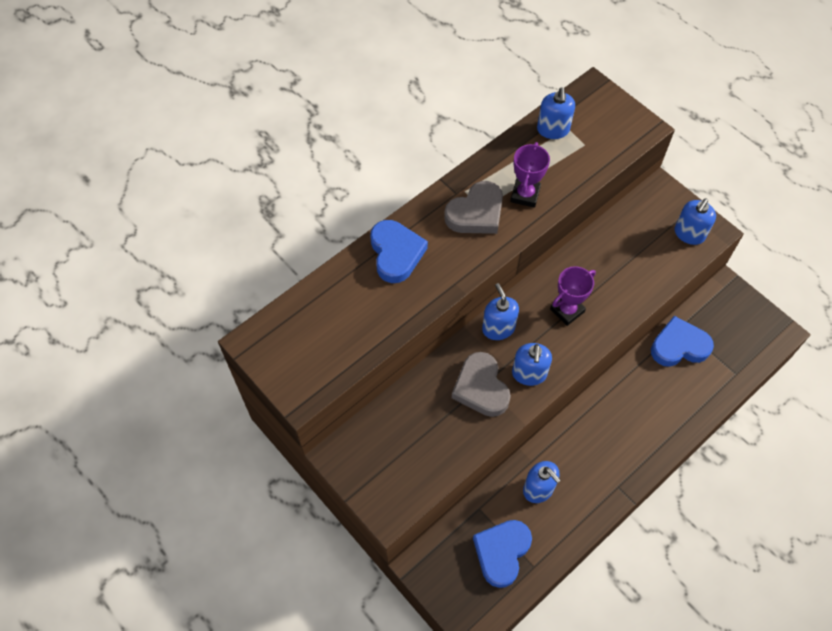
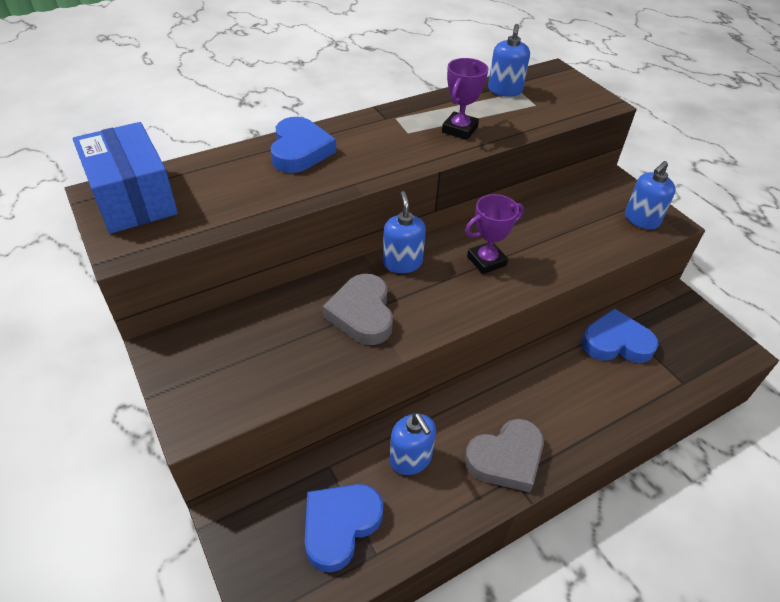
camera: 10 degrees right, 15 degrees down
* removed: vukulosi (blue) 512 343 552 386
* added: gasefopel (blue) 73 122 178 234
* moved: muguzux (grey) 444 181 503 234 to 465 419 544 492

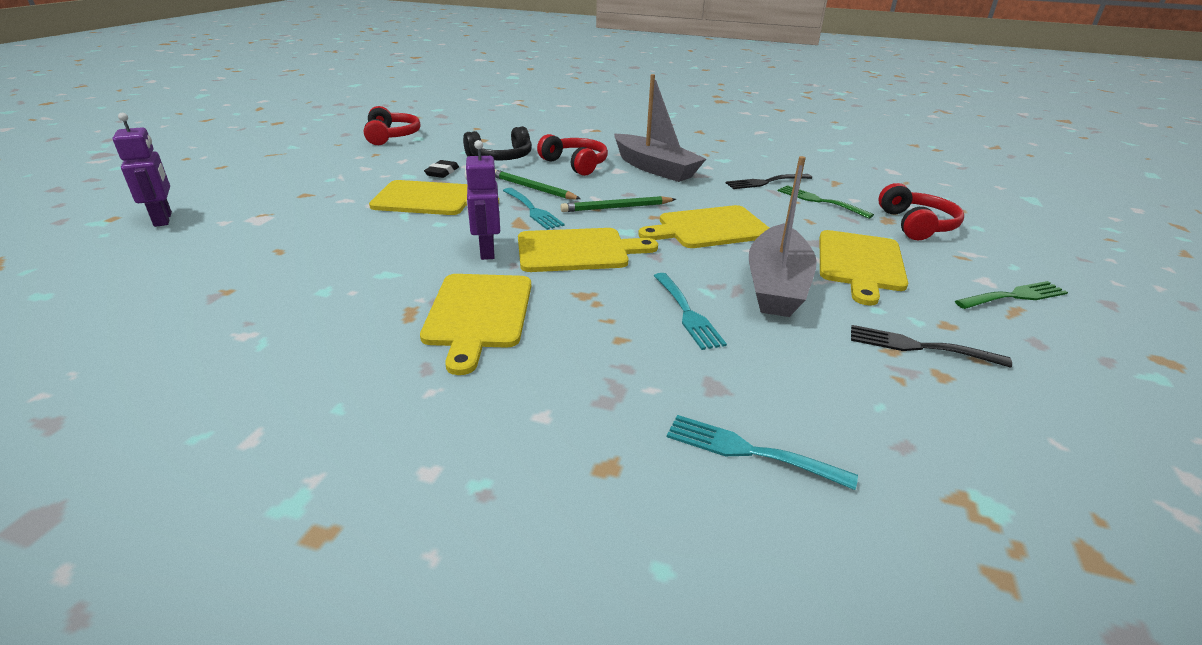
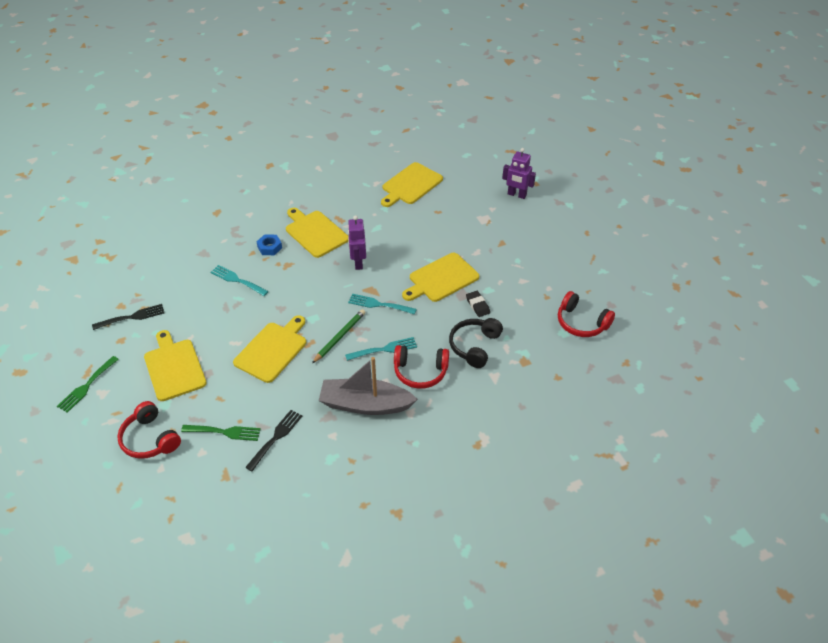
camera: 140 degrees right, 15 degrees up
* removed: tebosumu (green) 495 169 581 200
* removed: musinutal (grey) 749 156 817 317
* added: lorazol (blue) 257 234 282 255
* moved: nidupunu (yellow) 518 228 658 272 to 381 162 443 207
* moved: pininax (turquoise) 667 415 858 490 to 345 337 417 361
* turned: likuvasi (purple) 465 140 500 260 = 348 216 366 270 135 degrees counterclockwise

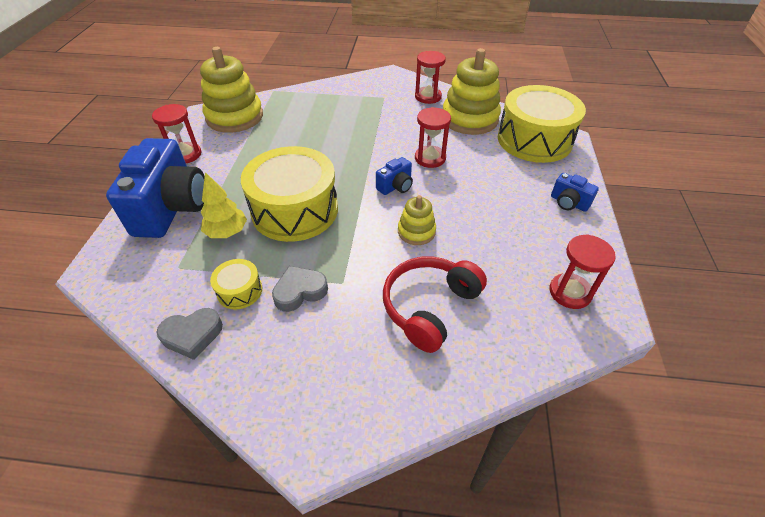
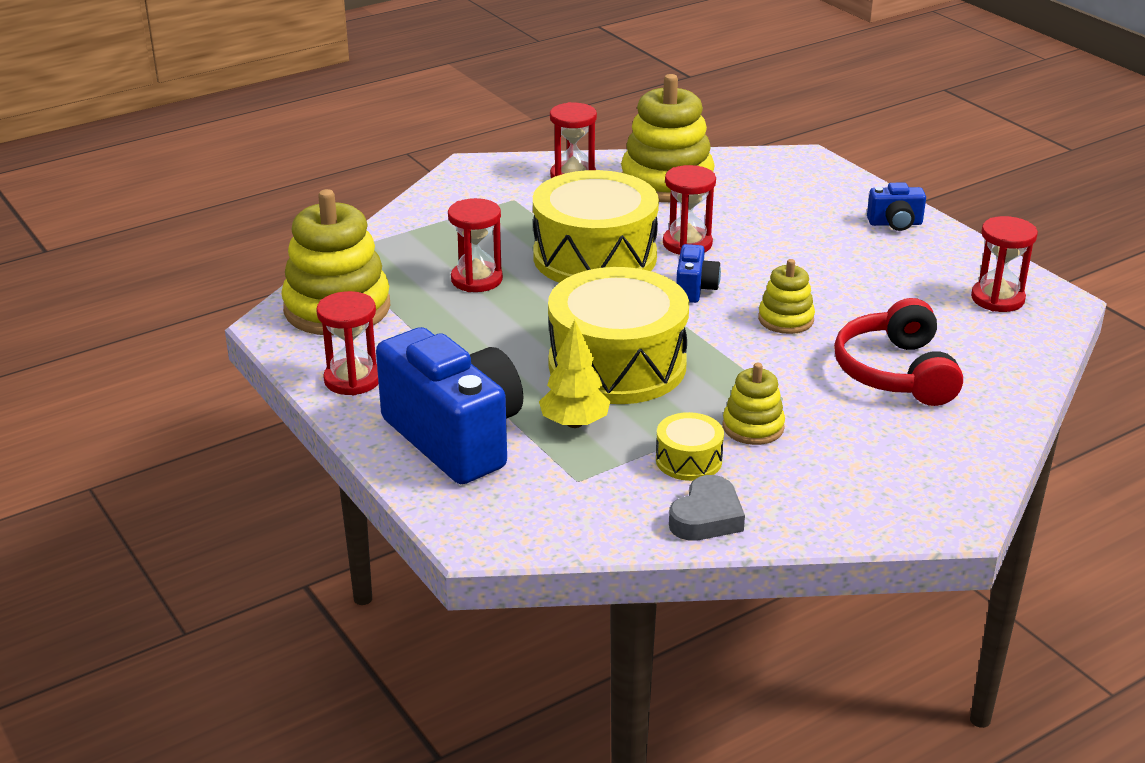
camera: 40 degrees left, 15 degrees down
* added: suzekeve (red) 448 198 503 292
* moved: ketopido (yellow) 498 85 586 163 to 533 170 659 283
* replaced: muguzux (grey) 272 266 328 312 to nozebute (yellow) 722 363 785 445

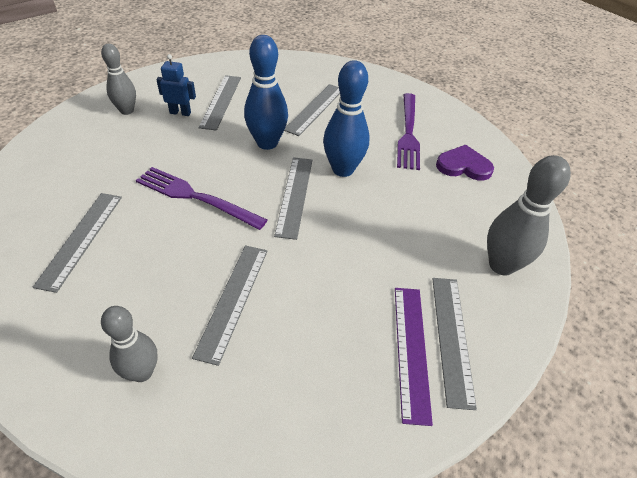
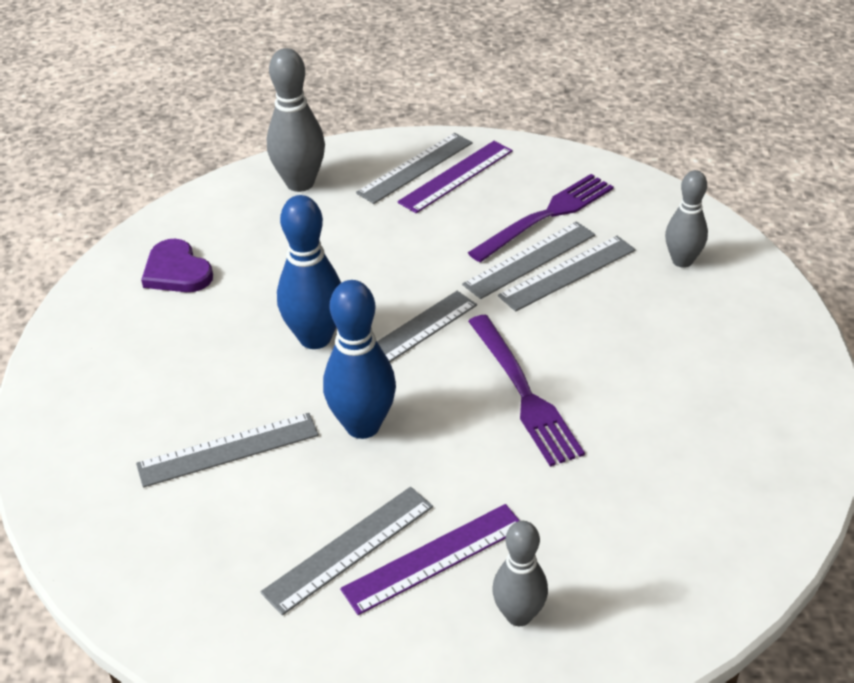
camera: 135 degrees left, 5 degrees down
* moved: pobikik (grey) 33 193 122 293 to 462 221 595 299
* moved: pininax (purple) 397 93 420 170 to 468 174 614 262
* replaced: likuvasi (blue) 156 54 196 116 to pobikik (purple) 340 504 520 615

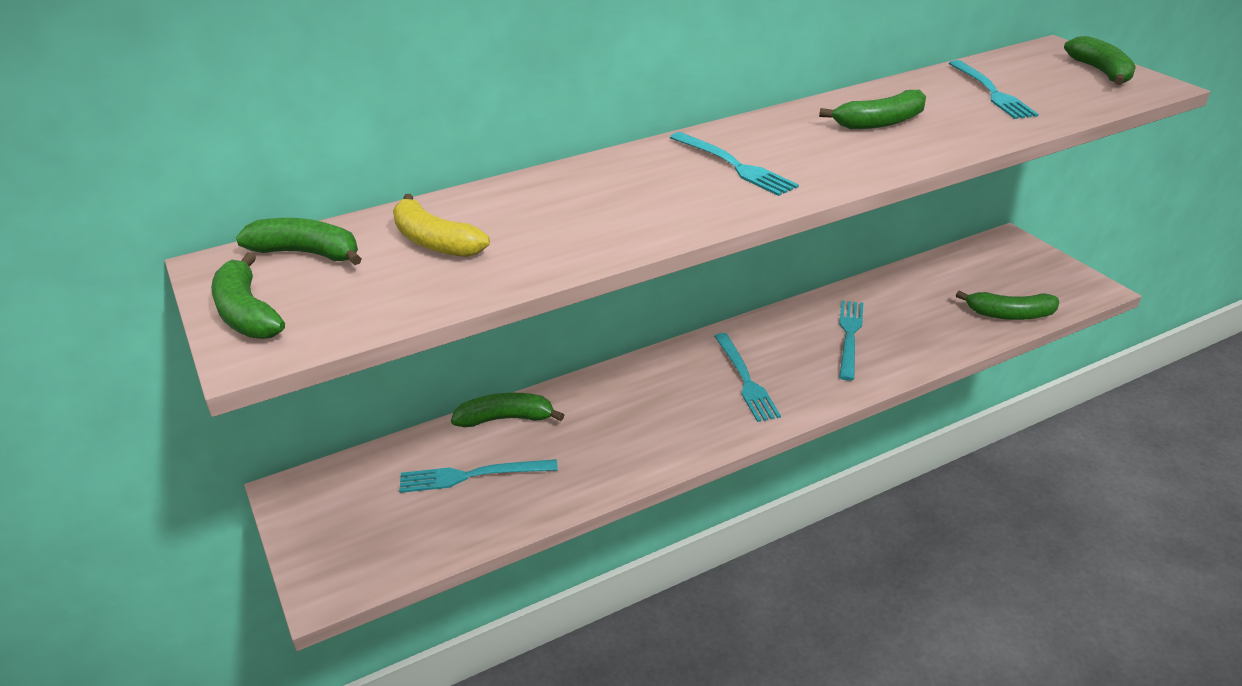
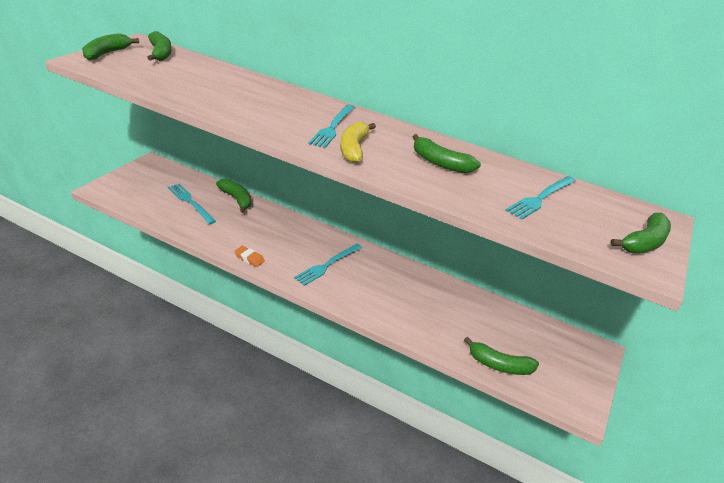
camera: 50 degrees right, 0 degrees up
* removed: pininax (turquoise) 839 301 863 381
* added: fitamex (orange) 234 246 265 267
* moved: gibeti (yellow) 393 194 490 257 to 340 121 376 163
* turned: gibeti (green) 956 290 1059 320 = 464 337 539 375 45 degrees counterclockwise

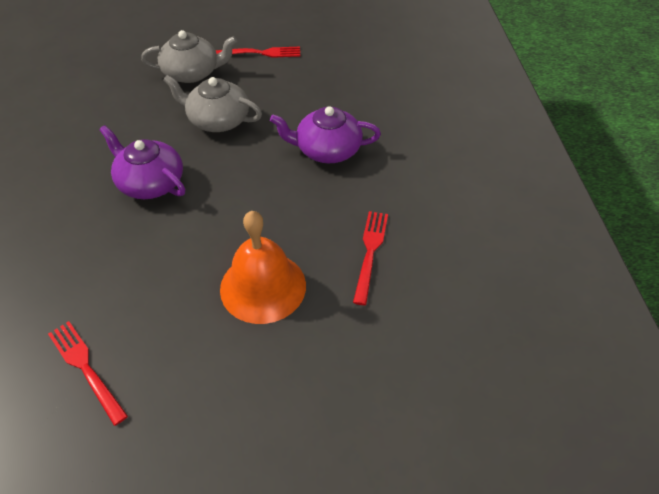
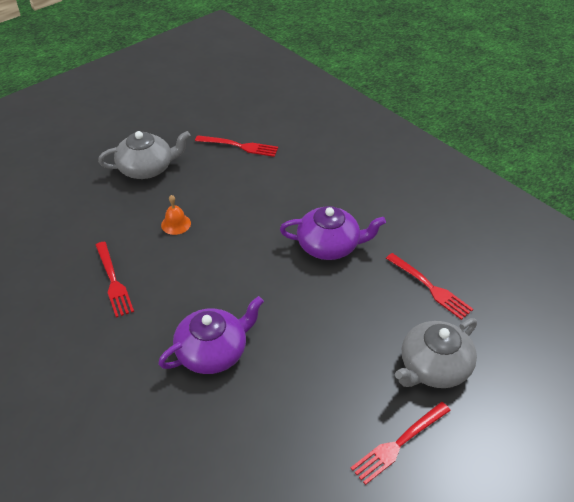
camera: 145 degrees right, 5 degrees down
* added: pininax (red) 386 253 473 320
* moved: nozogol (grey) 163 75 262 132 to 98 131 191 179
* resized: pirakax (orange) 220 211 306 324 = 161 195 191 235 x0.45

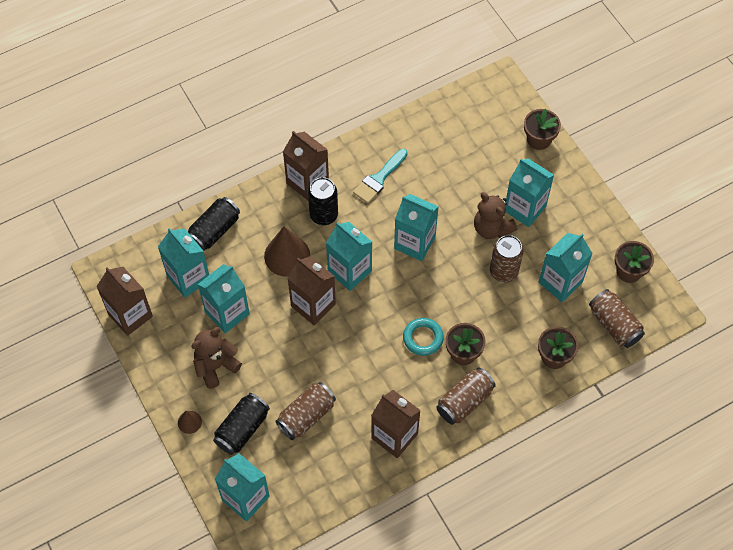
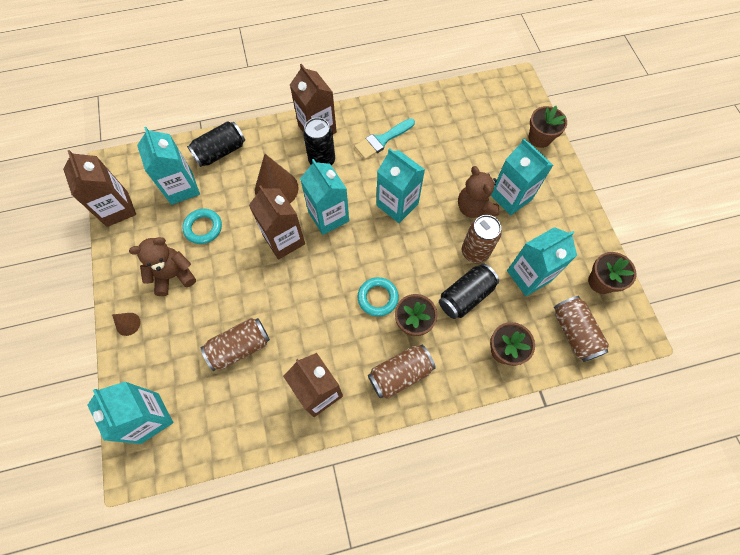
camera: 15 degrees right, 5 degrees up
* moved: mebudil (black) 213 393 270 455 to 439 263 499 319
* replaced: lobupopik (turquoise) 198 264 250 333 to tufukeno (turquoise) 182 209 222 244

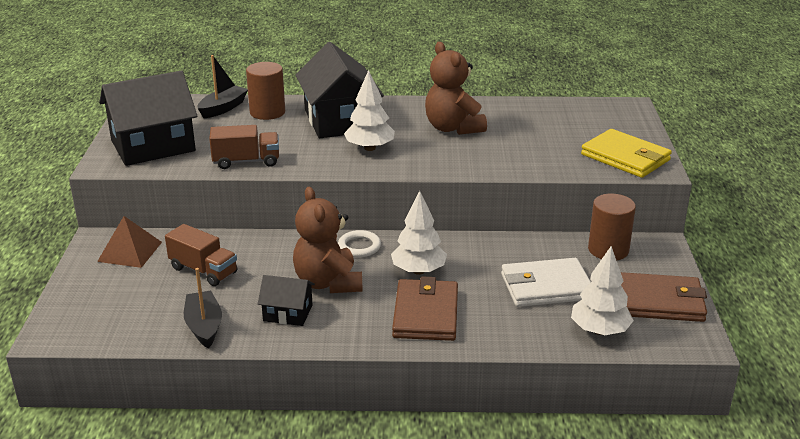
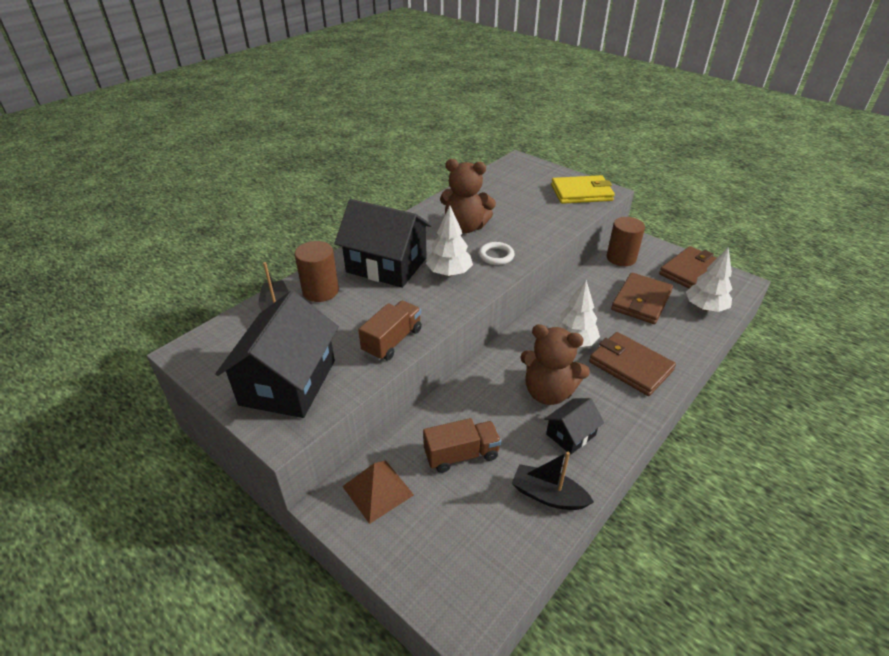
camera: 50 degrees left, 10 degrees up
* moved: tufukeno (white) 338 230 381 257 to 479 242 515 265
* recoloured: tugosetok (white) 501 258 591 307 to tugosetok (brown) 611 273 673 324

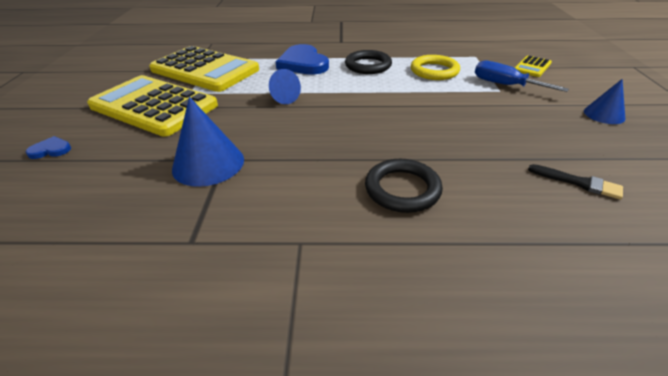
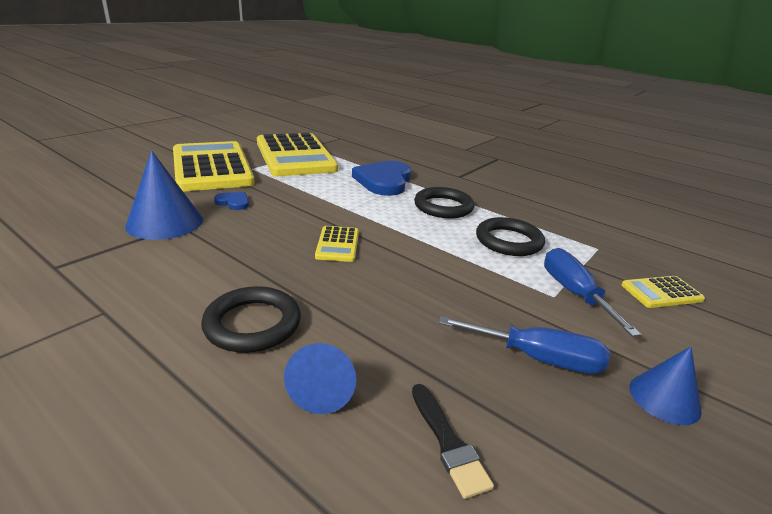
camera: 35 degrees right, 10 degrees down
* added: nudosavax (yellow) 315 226 359 262
* added: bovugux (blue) 438 316 610 374
* moved: muguzux (blue) 25 136 71 159 to 214 192 249 210
* moved: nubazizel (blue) 269 69 301 104 to 284 343 356 414
* recoloured: tufukeno (yellow) 411 55 460 80 to tufukeno (black) 476 217 545 256

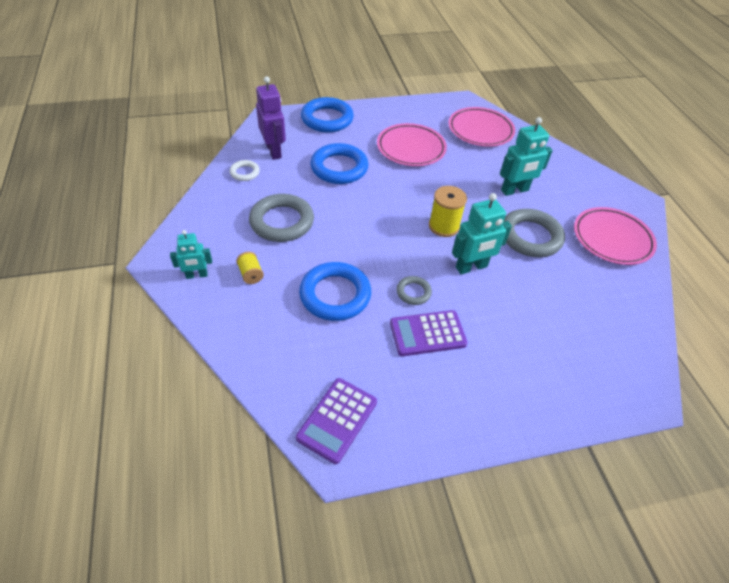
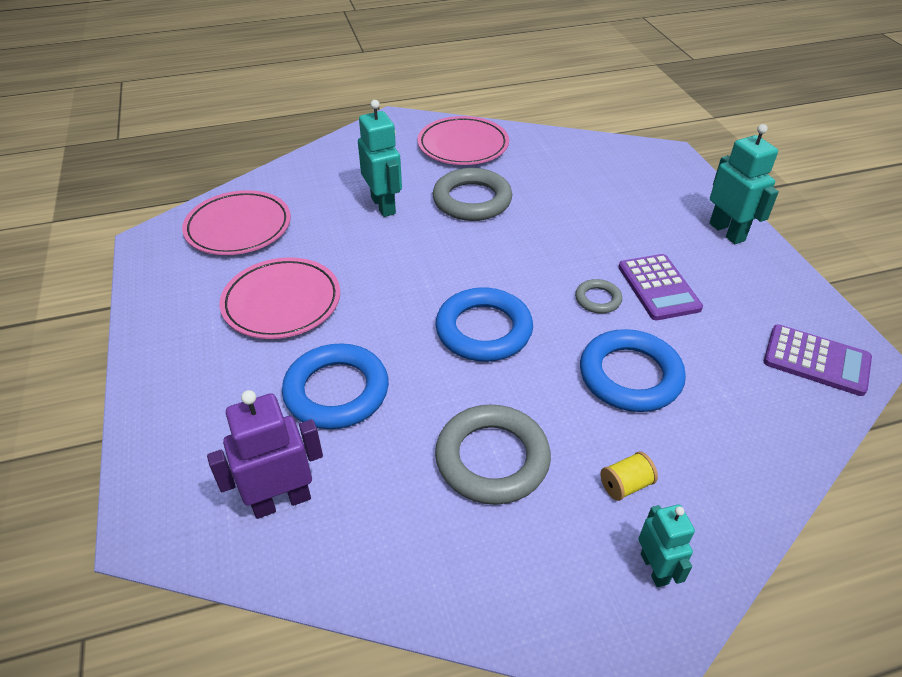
camera: 90 degrees left, 5 degrees down
* removed: tufukeno (white) 230 160 260 181
* removed: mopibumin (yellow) 429 186 467 237
* moved: tufukeno (blue) 301 97 354 132 to 435 287 533 362
* moved: likuvasi (turquoise) 452 193 512 274 to 709 124 779 244

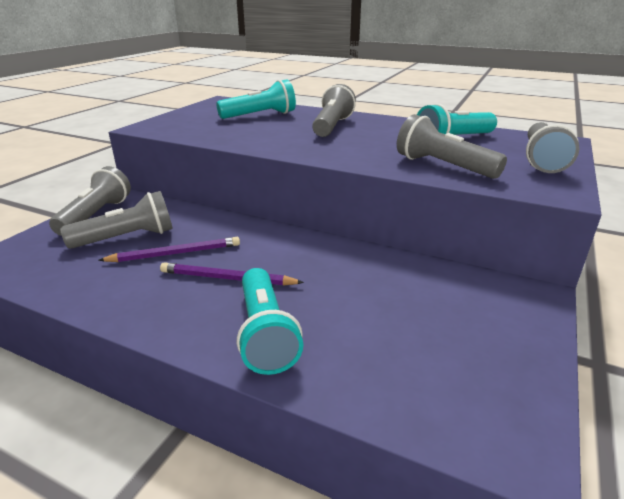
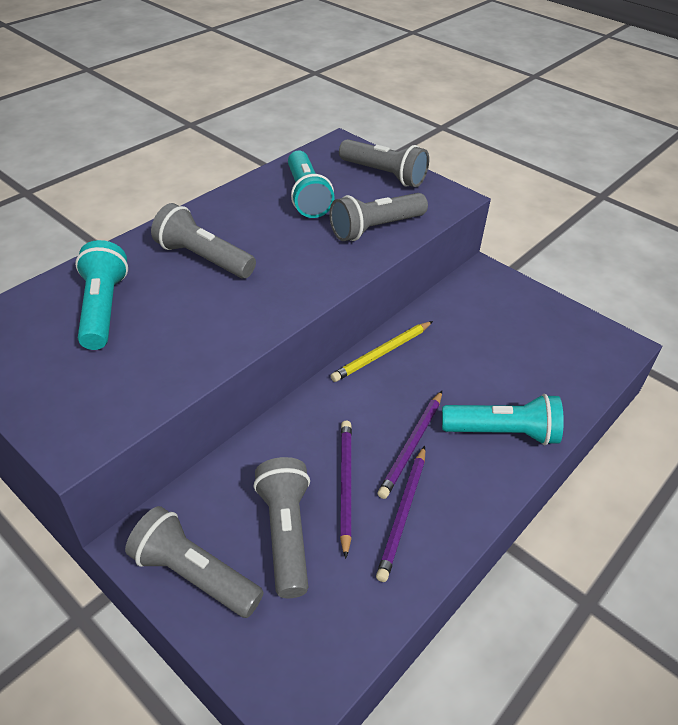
camera: 75 degrees left, 15 degrees up
* added: tebosumu (yellow) 331 321 433 382
* added: tebosumu (purple) 376 446 425 582

